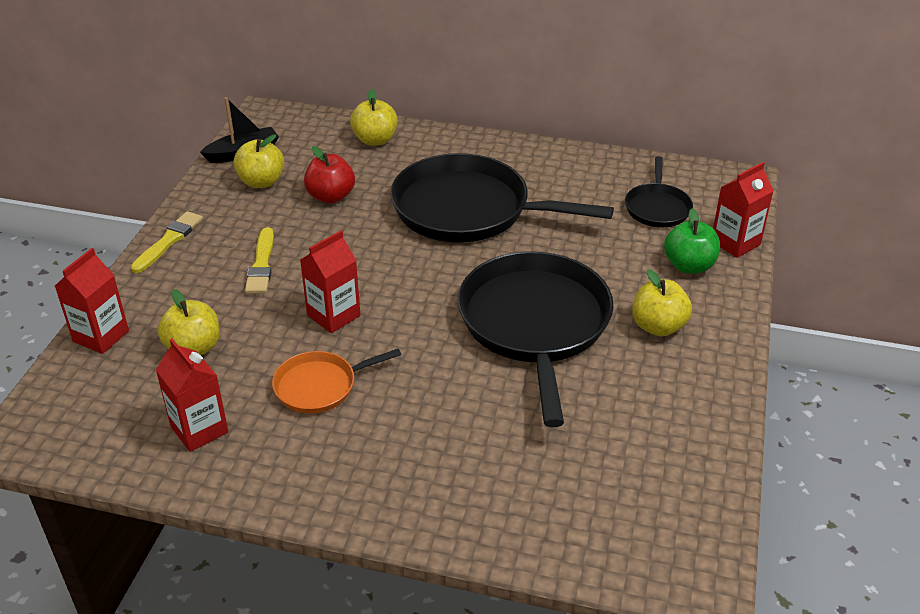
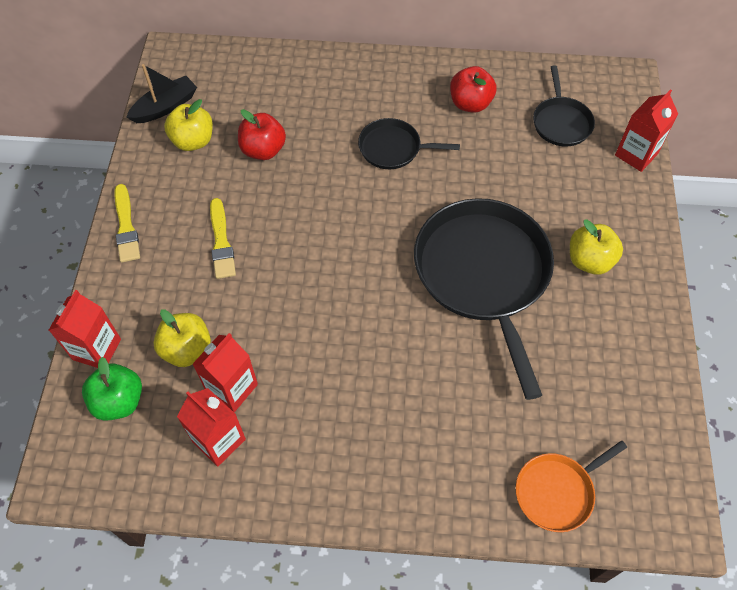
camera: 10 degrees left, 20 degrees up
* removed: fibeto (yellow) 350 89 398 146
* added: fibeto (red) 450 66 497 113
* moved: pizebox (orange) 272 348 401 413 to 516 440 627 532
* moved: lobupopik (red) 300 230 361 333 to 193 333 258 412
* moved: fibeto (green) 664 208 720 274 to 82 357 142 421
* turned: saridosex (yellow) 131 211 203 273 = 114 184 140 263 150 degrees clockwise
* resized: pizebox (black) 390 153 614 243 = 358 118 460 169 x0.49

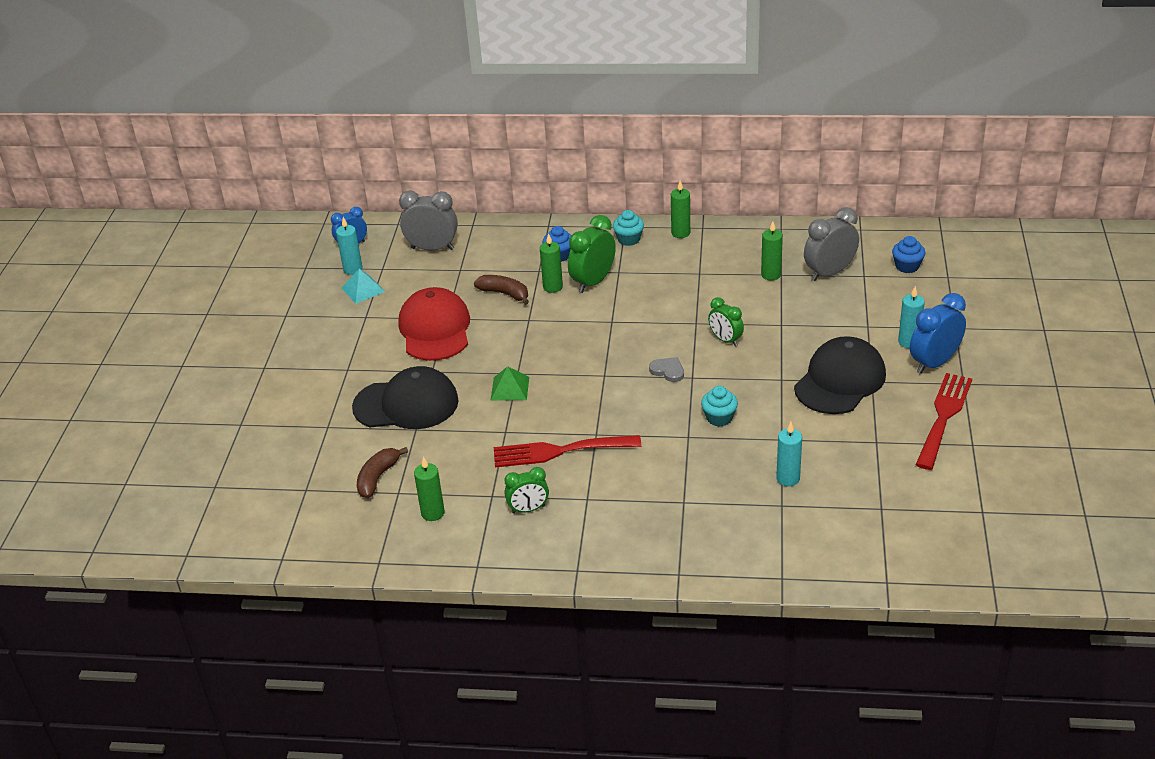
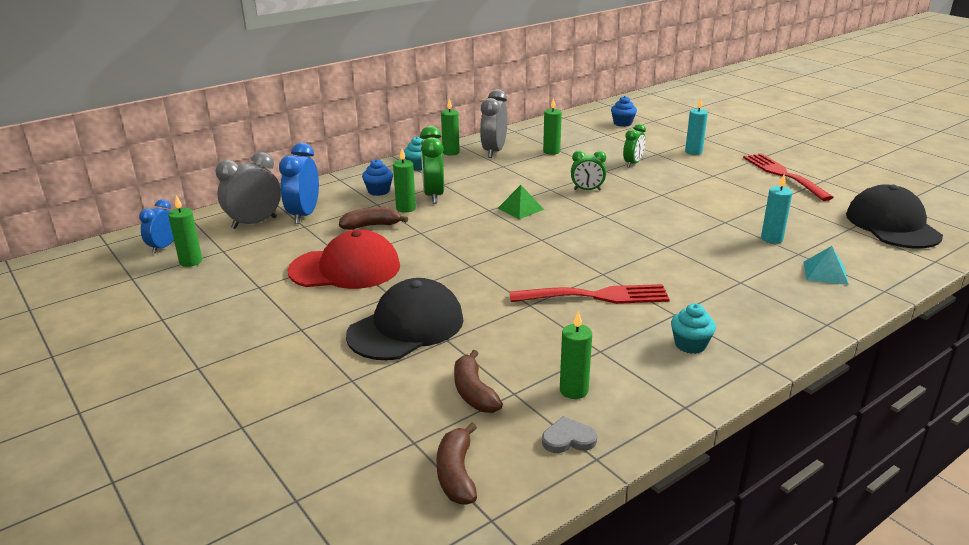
camera: 45 degrees left, 10 degrees down
* added: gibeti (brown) 437 423 477 505
* moved: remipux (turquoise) 342 269 385 304 to 804 246 849 285
* moved: remipux (green) 491 366 529 401 to 497 185 544 219
* moved: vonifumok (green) 504 467 549 514 to 623 124 646 167
* moved: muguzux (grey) 649 357 684 382 to 542 416 597 453
* moved: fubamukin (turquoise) 701 386 738 426 to 671 303 716 354
* moved: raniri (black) 794 336 886 414 to 846 185 943 248
* moved: vonifumok (grey) 804 207 859 281 to 480 89 508 158
* moved: vonifumok (blue) 910 293 966 374 to 279 143 319 224
* recoloured: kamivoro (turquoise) 336 217 363 275 to kamivoro (green) 168 195 202 267
* turned: raniri (red) 398 287 470 361 = 288 229 400 289 135 degrees clockwise
* turned: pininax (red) 494 435 642 468 = 509 284 670 304 135 degrees counterclockwise

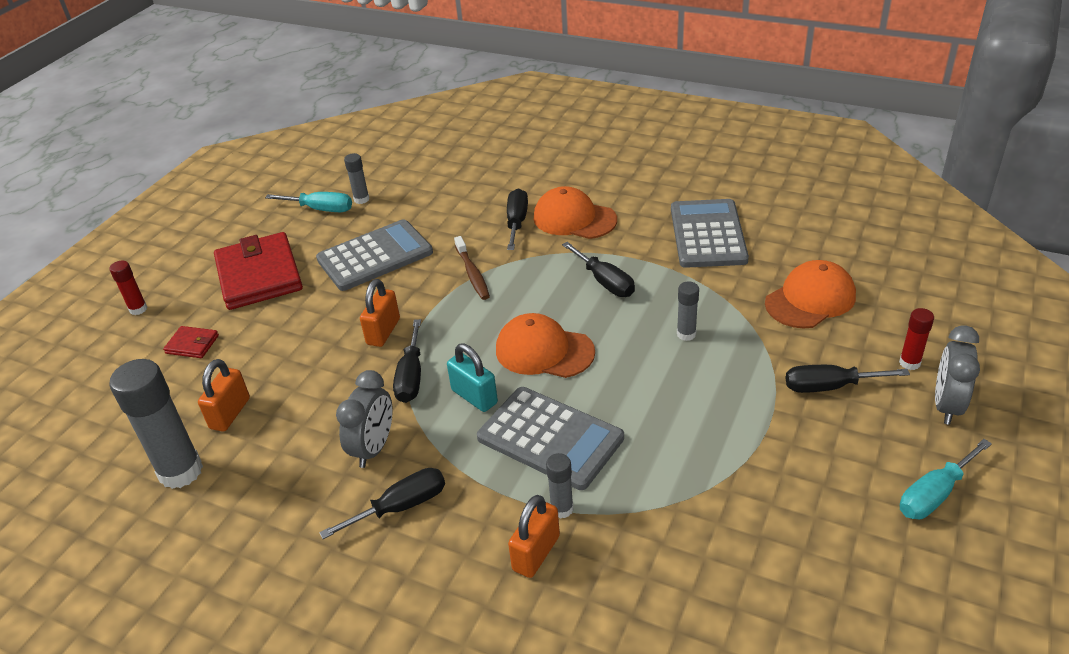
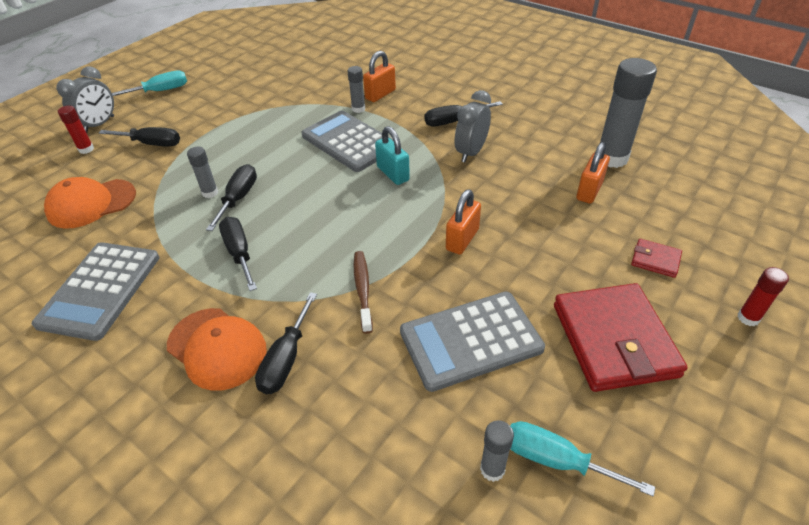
camera: 170 degrees left, 5 degrees up
* removed: raniri (orange) 496 313 595 378
* moved: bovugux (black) 393 319 421 403 to 206 164 257 231

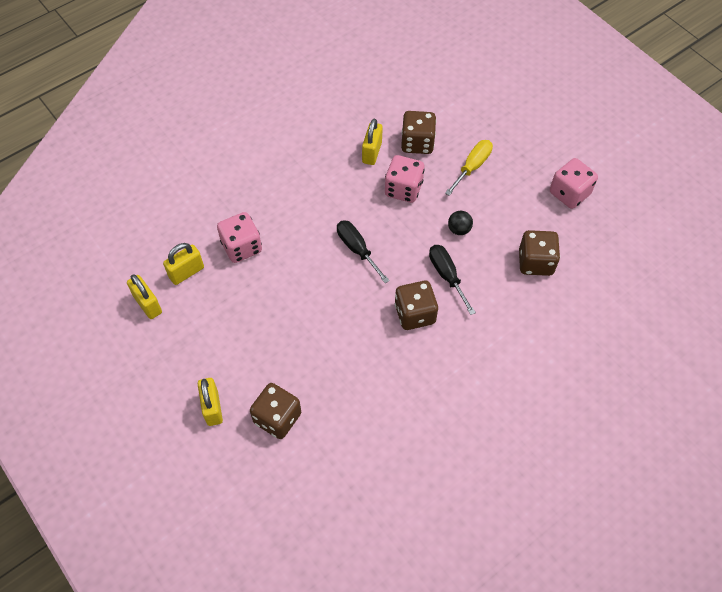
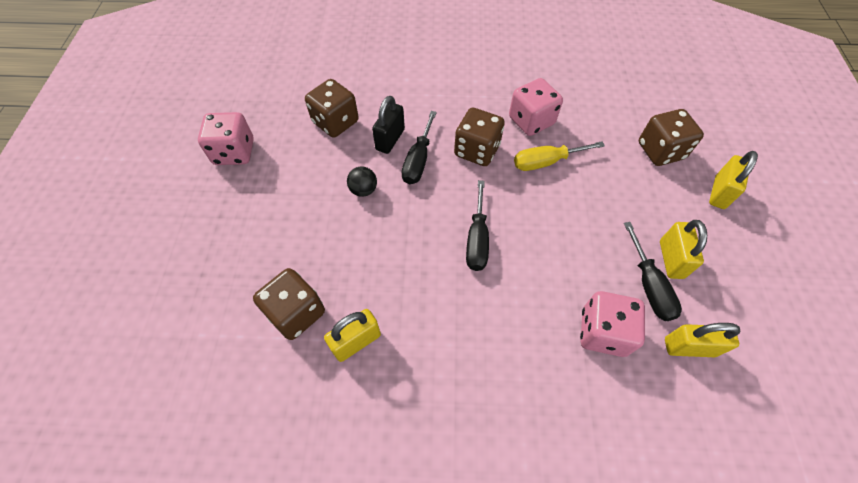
camera: 140 degrees left, 0 degrees up
* added: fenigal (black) 372 96 405 154
* added: bovugux (black) 624 222 682 321
* moved: fenigal (yellow) 127 274 162 319 to 660 220 707 279
* moved: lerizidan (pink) 385 155 425 203 to 509 78 563 136
* moved: bovugux (yellow) 445 140 493 196 to 514 141 605 171

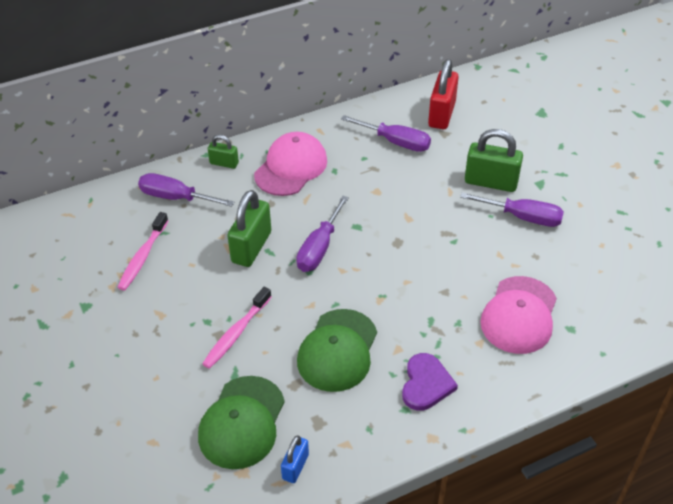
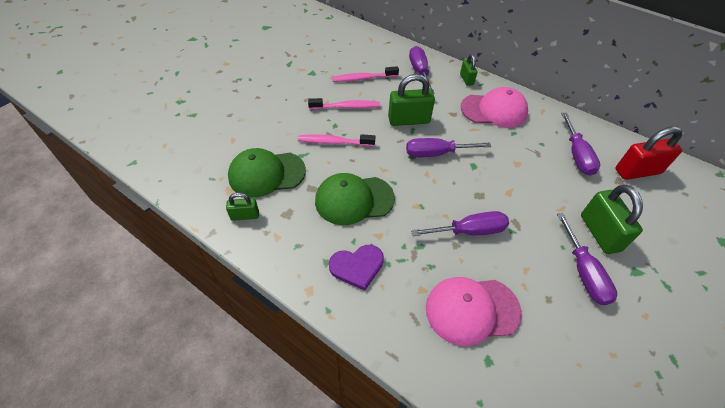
camera: 60 degrees right, 5 degrees up
* added: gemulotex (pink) 308 98 380 110
* added: bovugux (purple) 411 211 509 236
* recoloured: fenigal (blue) 281 436 309 483 to fenigal (green) 226 192 259 221

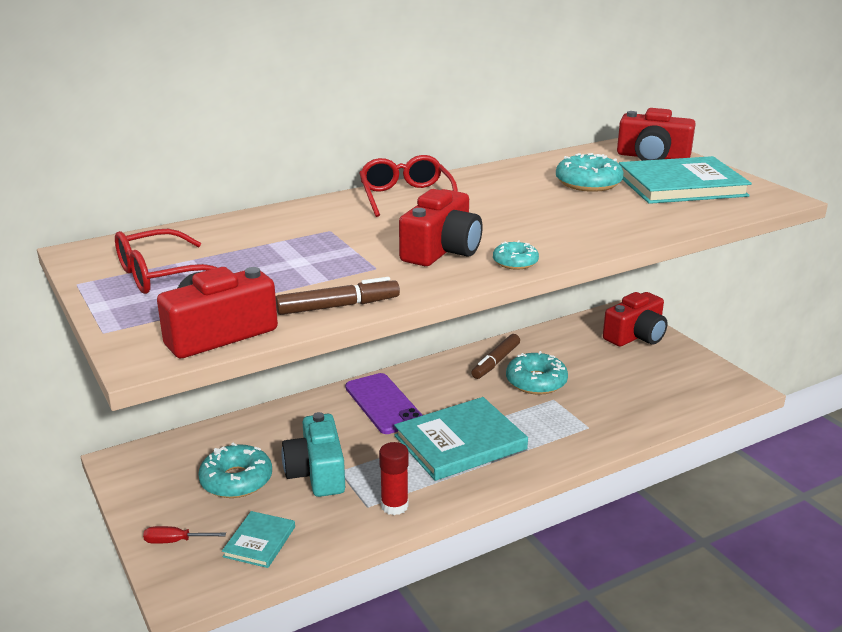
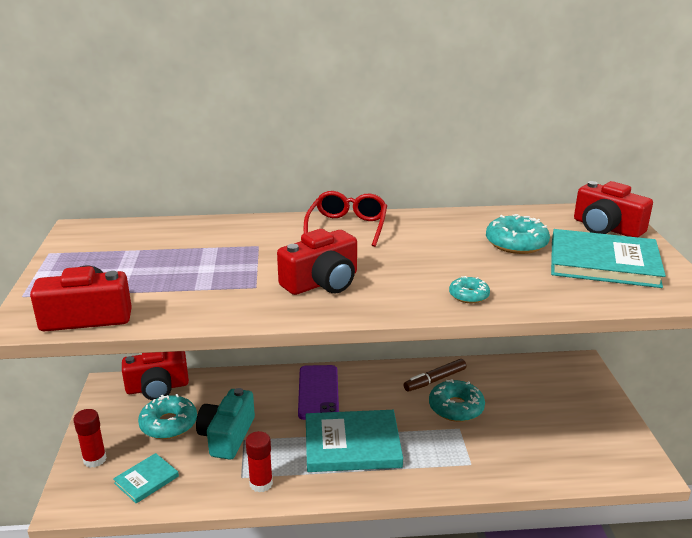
camera: 25 degrees right, 0 degrees up
* removed: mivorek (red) 115 229 218 294
* removed: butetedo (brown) 276 277 400 315
* moved: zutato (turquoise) 493 240 539 270 to 449 276 490 303
* moved: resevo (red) 603 292 667 346 to 122 351 189 400
* replaced: bovugux (red) 143 526 226 544 to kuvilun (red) 73 409 107 468

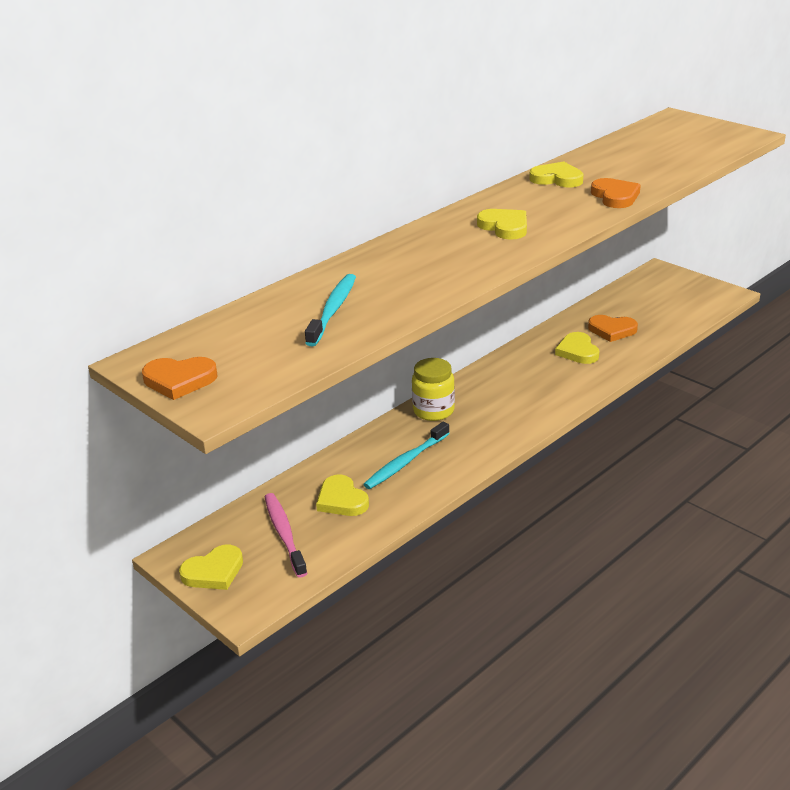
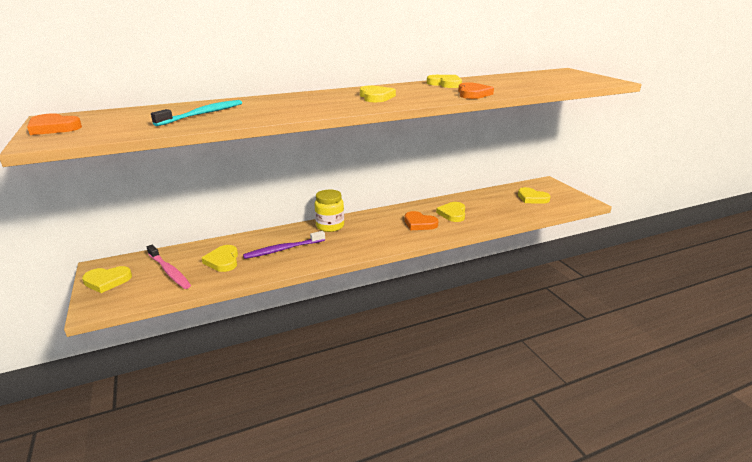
camera: 20 degrees right, 5 degrees down
* added: muguzux (yellow) 518 187 551 204
* moved: muguzux (orange) 588 315 638 342 to 405 211 438 230
* recoloured: gemulotex (turquoise) 363 422 450 489 to gemulotex (purple) 243 231 325 259
* turned: gemulotex (pink) 265 493 307 578 = 147 245 191 289 135 degrees clockwise

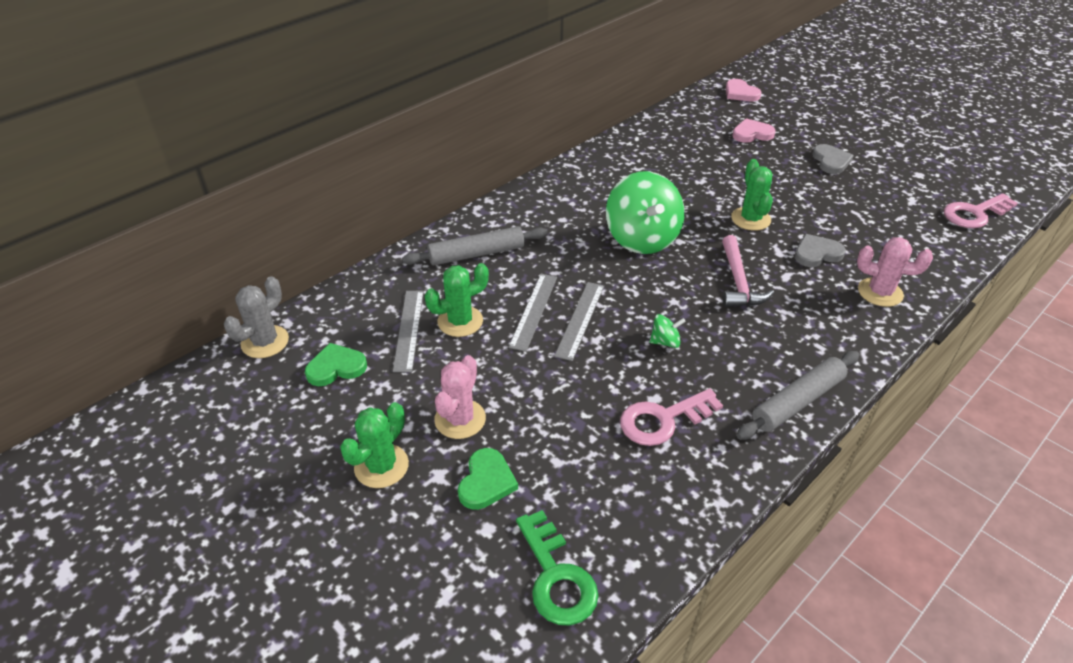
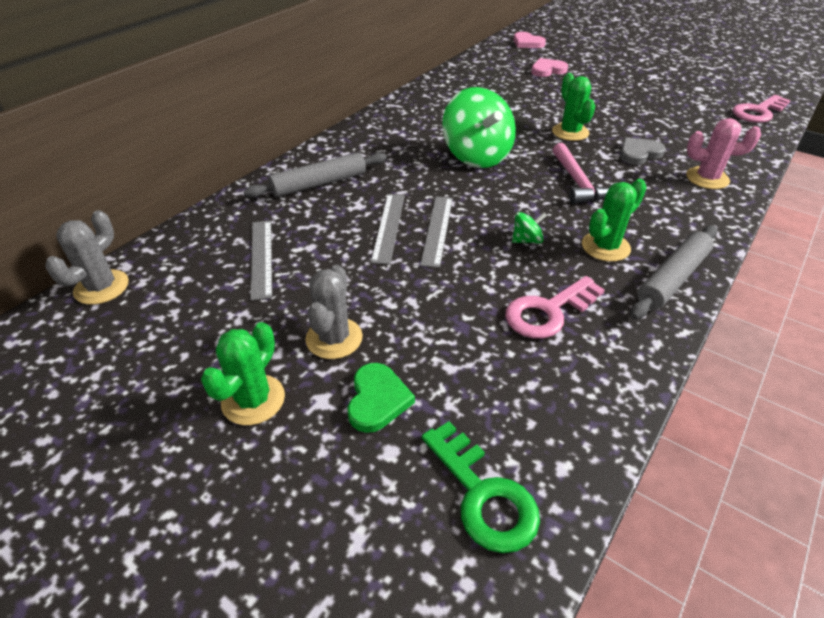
camera: 10 degrees left, 0 degrees up
* removed: muguzux (green) 305 343 367 386
* removed: muguzux (grey) 812 144 854 174
* moved: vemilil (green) 425 263 489 337 to 582 179 647 262
* recoloured: vemilil (pink) 434 355 486 439 to vemilil (grey) 305 265 363 359

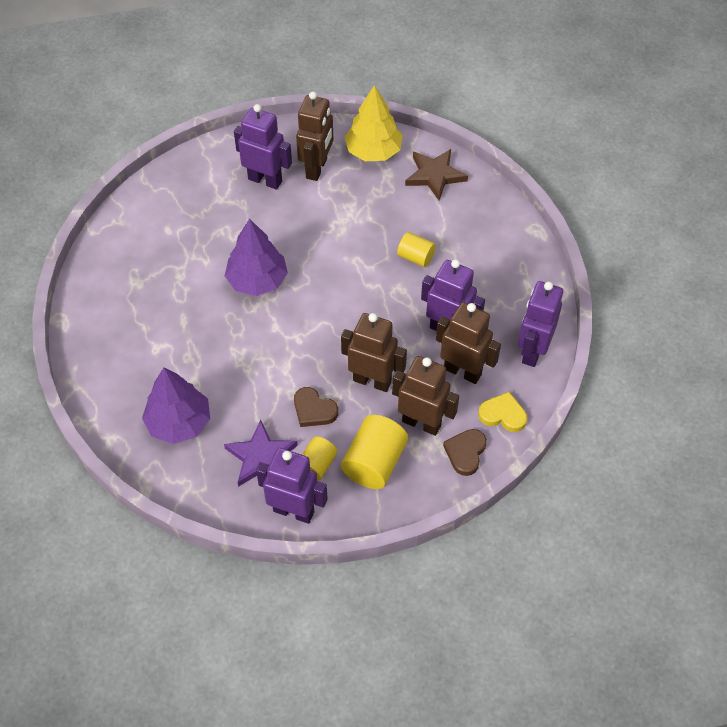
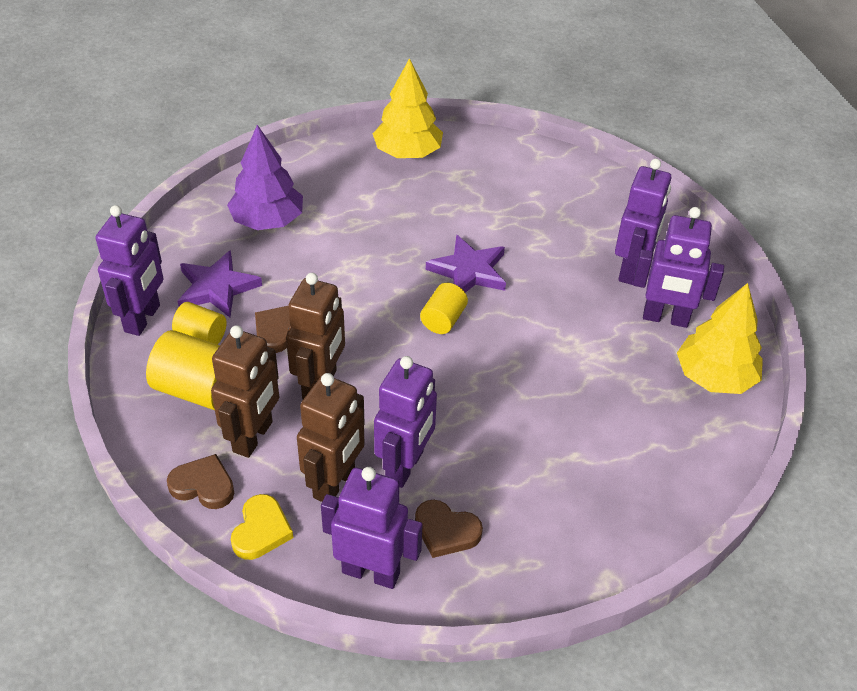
camera: 85 degrees right, 10 degrees down
* removed: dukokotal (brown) 405 149 468 200
* added: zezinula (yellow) 373 58 443 158
* added: muguzux (brown) 415 500 483 558
* moved: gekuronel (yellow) 397 232 436 267 to 420 283 468 334
* replaced: zezinula (purple) 225 219 288 296 to dukokotal (purple) 426 235 506 293
* recoloured: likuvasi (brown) 296 91 333 181 to likuvasi (purple) 633 207 724 328

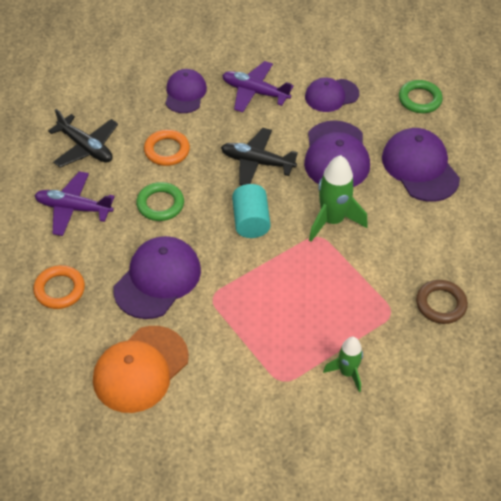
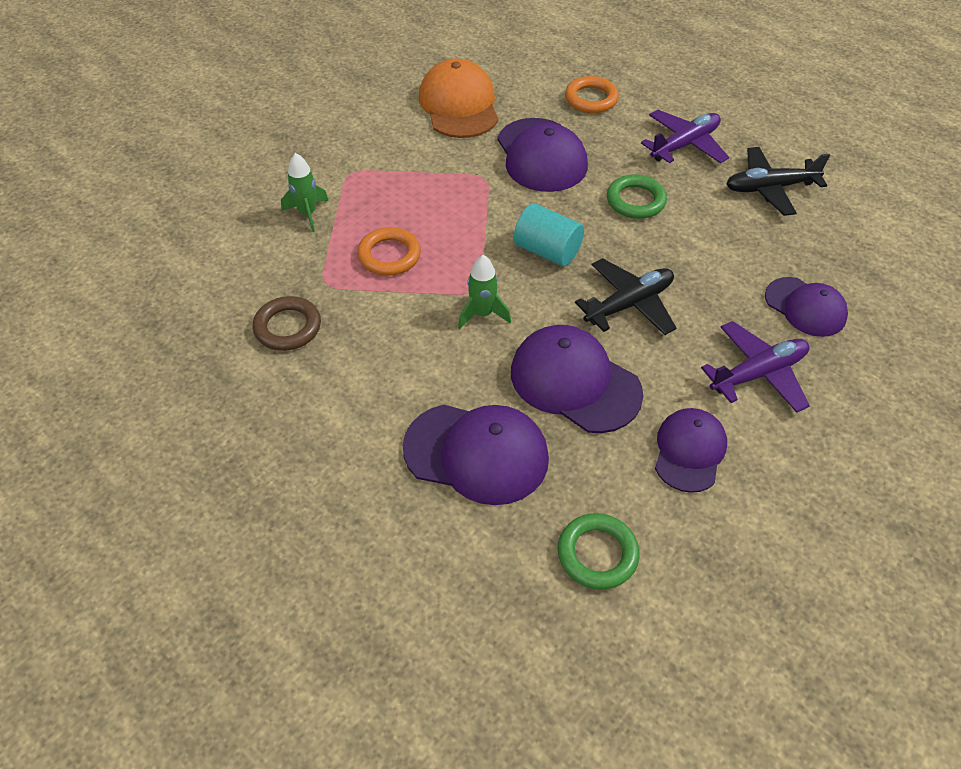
camera: 130 degrees right, 0 degrees up
* moved: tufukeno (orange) 144 130 190 166 to 357 227 421 276
* resized: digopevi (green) 309 155 368 242 = 458 255 511 329 x0.62

